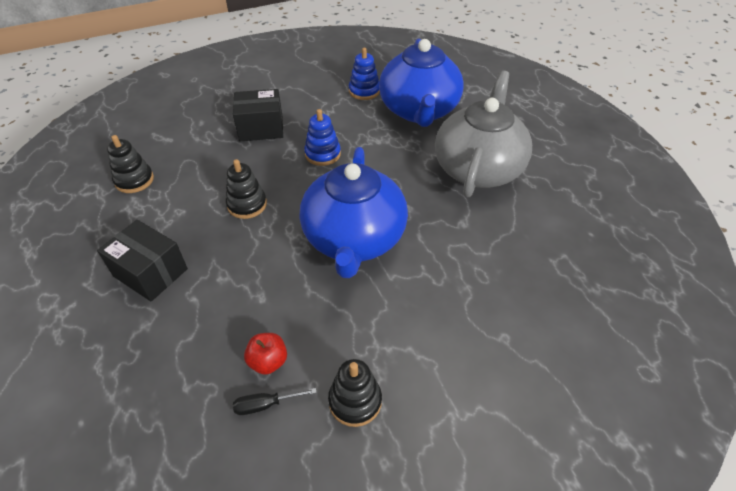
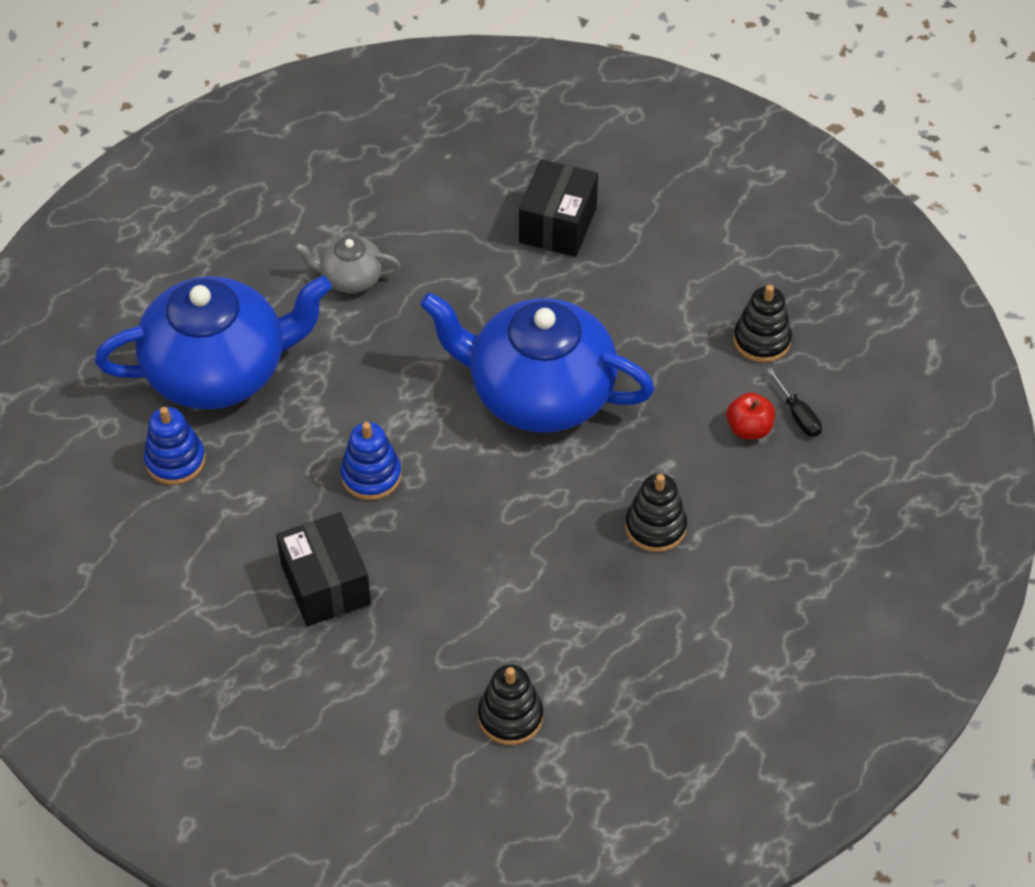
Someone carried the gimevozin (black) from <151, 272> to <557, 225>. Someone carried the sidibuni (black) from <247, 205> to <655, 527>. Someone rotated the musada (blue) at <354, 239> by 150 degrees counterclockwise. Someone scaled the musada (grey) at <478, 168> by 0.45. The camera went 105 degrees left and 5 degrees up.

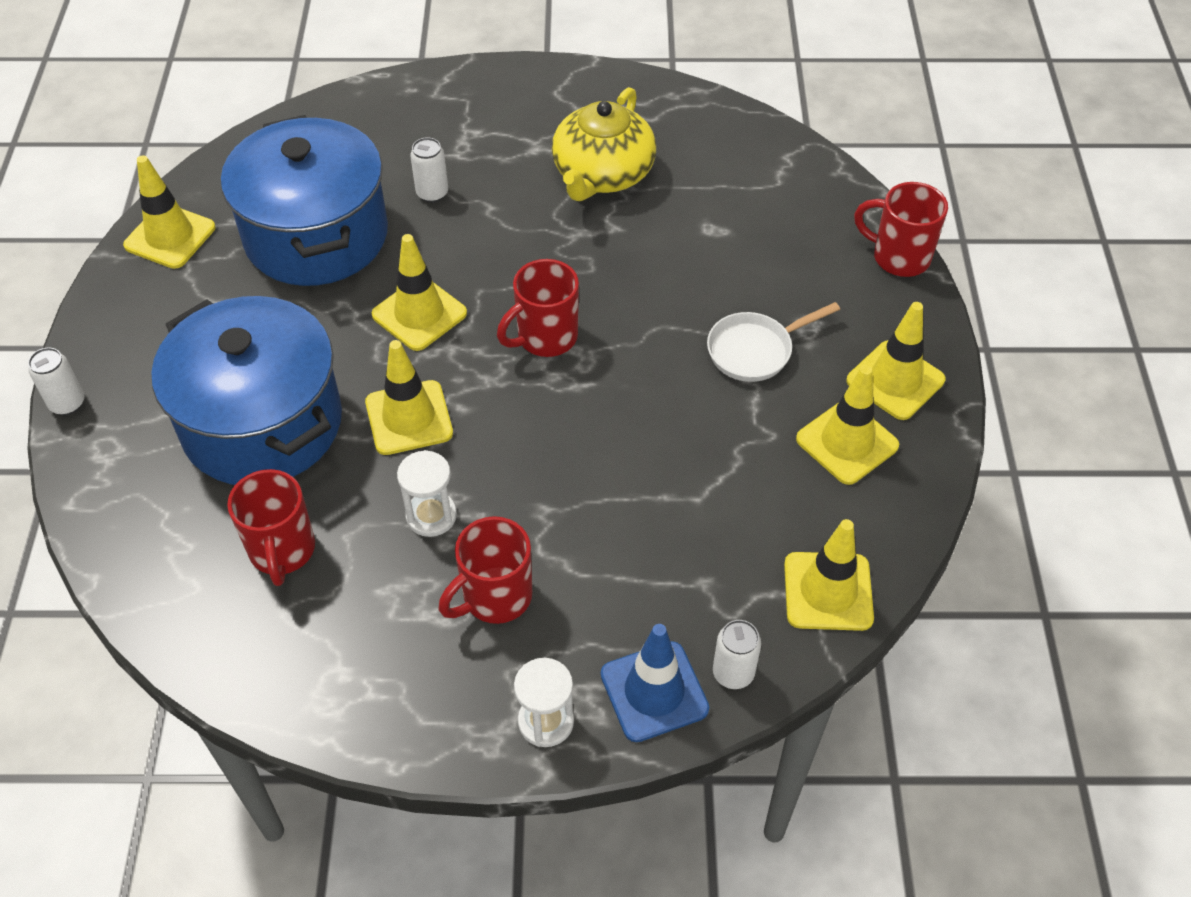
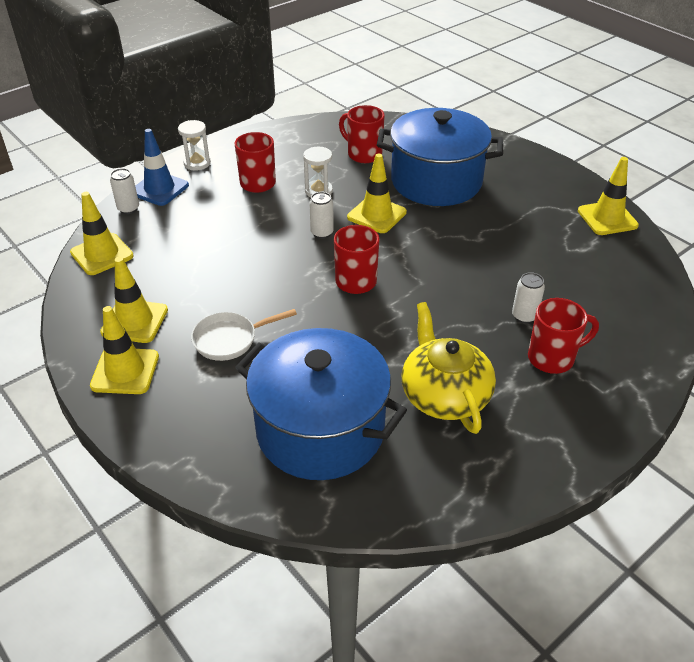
Someone carried the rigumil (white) from <67, 403> to <322, 233>. Someone carried the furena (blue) from <316, 236> to <320, 430>. Someone took away the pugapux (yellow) at <419, 314>. Someone rotated the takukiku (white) at <754, 350> by 135 degrees counterclockwise. Someone carried the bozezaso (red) from <898, 257> to <552, 358>. The camera went 140 degrees right and 10 degrees down.

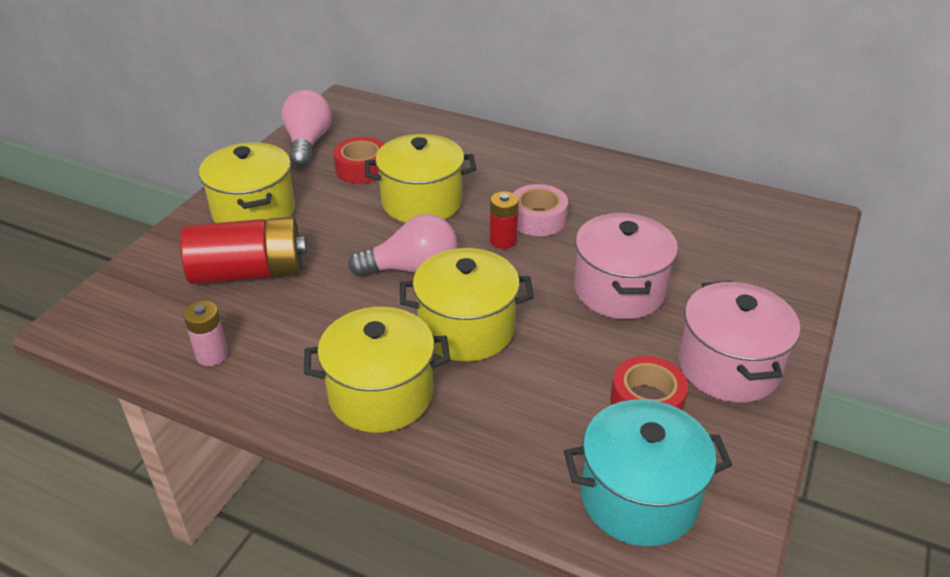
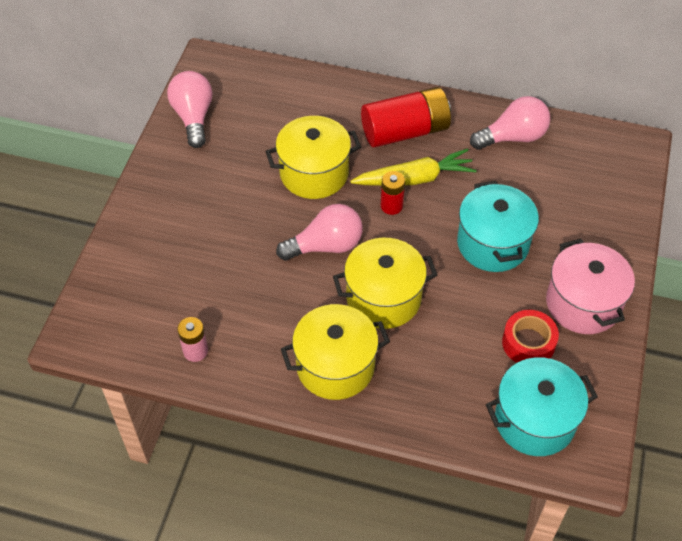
Someone carried the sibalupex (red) from <249, 272> to <405, 131>. Someone took away the furena (yellow) at <254, 212>. Someone took away the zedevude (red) at <361, 169>. Someone swapped the zedevude (pink) at <538, 219> for the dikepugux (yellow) at <415, 178>. Someone repainted the furena (pink) at <619, 290>, which became the furena (turquoise) at <493, 243>. Someone put down the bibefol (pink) at <513, 137>. The camera went 10 degrees left and 15 degrees up.

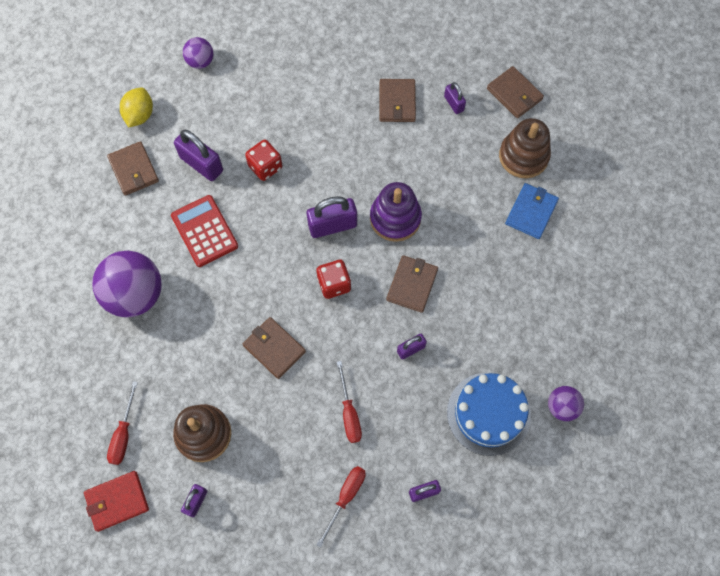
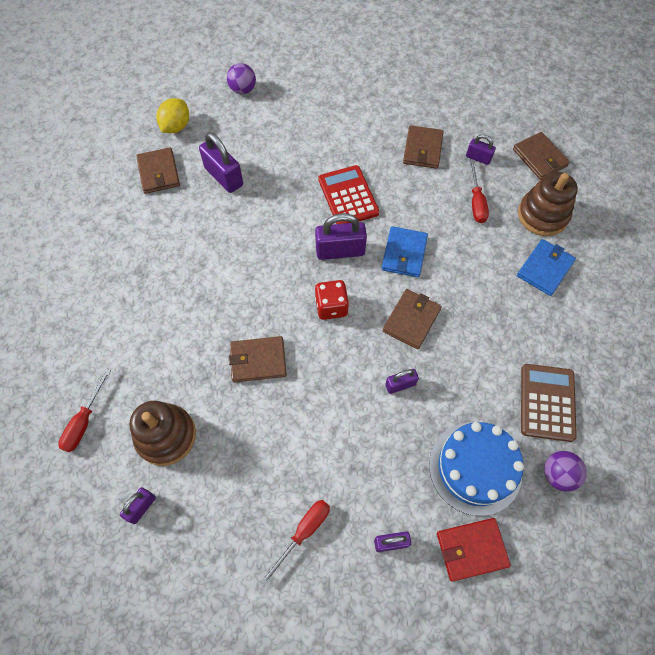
Someone carried the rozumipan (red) from <117, 501> to <471, 549>. Someone took away the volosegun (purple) at <135, 294>. Someone carried the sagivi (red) from <204, 231> to <348, 196>. Someone rotated the rozumipan (brown) at <274, 348> by 60 degrees counterclockwise. Someone took away the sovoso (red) at <265, 167>. Someone carried the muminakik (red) from <349, 413> to <476, 202>. Someone swapped the sidibuni (purple) at <395, 218> for the rozumipan (blue) at <404, 253>. Someone rotated the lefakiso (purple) at <454, 103> by 45 degrees counterclockwise. Someone put down the sagivi (brown) at <547, 402>. The camera went 10 degrees right and 5 degrees down.

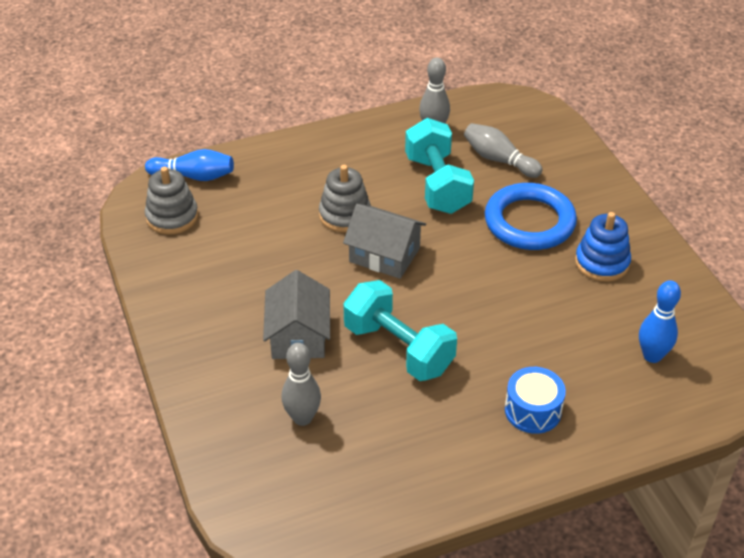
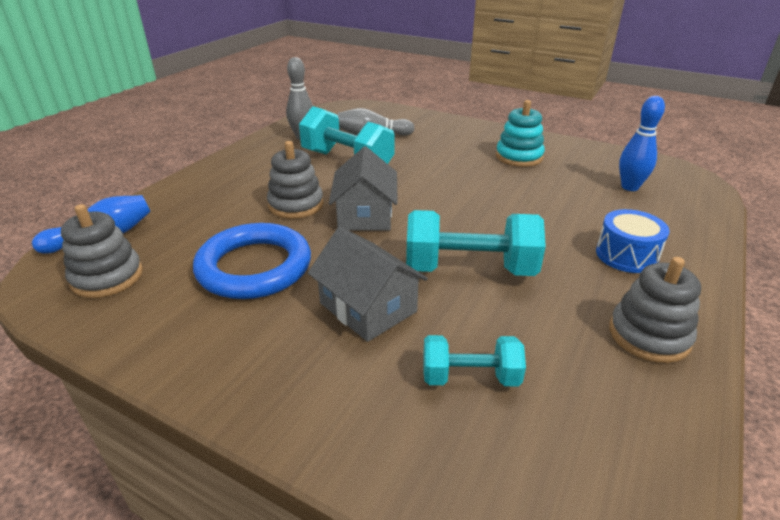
Someone swapped the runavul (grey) at <302, 418> for the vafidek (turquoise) at <470, 377>. Someone rotated the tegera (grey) at <384, 255> by 75 degrees counterclockwise. Someone carried the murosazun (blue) from <529, 222> to <254, 267>. Someone repainted the sidibuni (blue) at <602, 263>, which became the sidibuni (turquoise) at <519, 157>. Someone put down the sidibuni (grey) at <649, 335>. The camera went 40 degrees left and 10 degrees down.

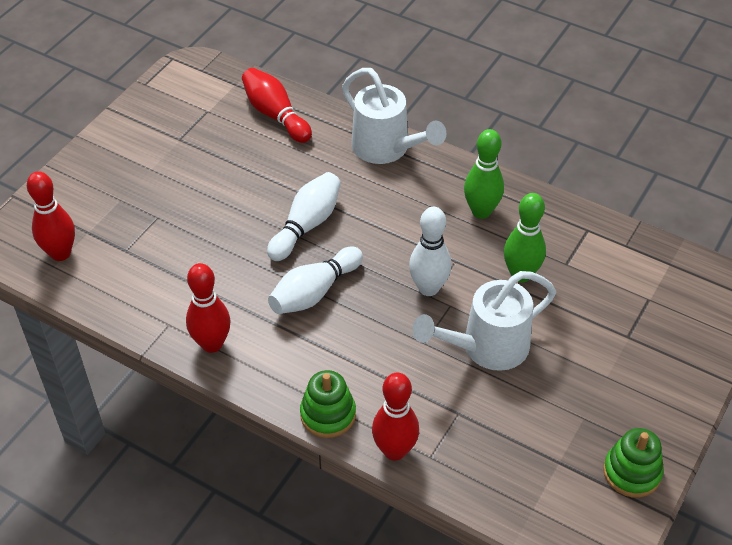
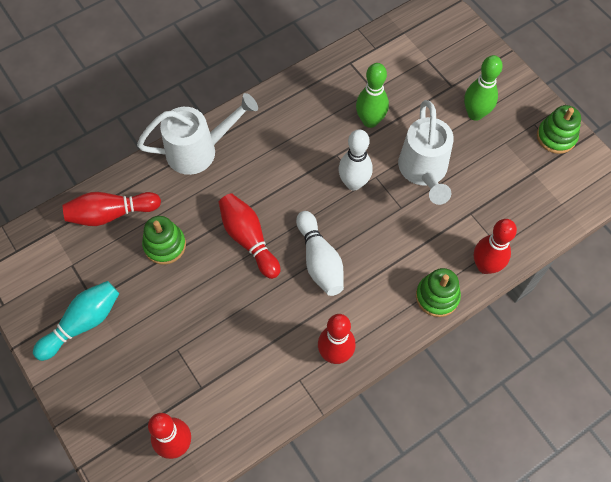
Someone repainted the runavul (white) at <306, 225>, which became the runavul (red) at <249, 239>. Someone carried the runavul (green) from <481, 211> to <475, 114>. Someone put down the runavul (turquoise) at <83, 323>. Someone put down the sidibuni (green) at <165, 245>. The camera went 65 degrees left and 15 degrees up.

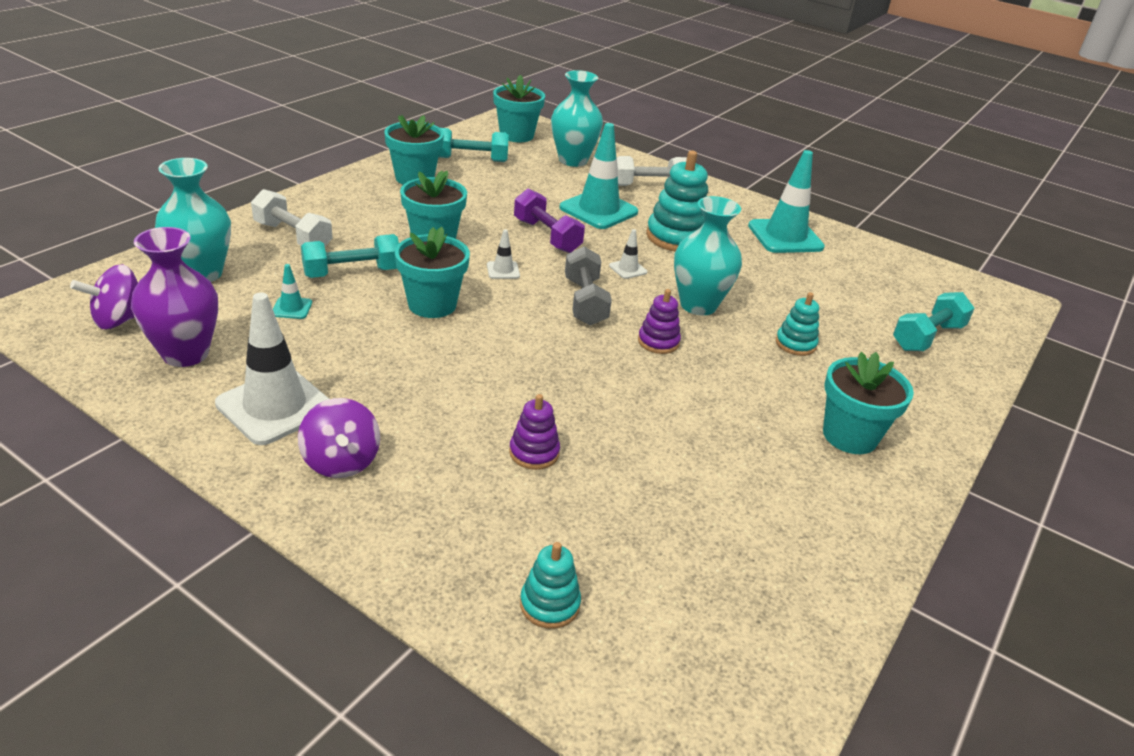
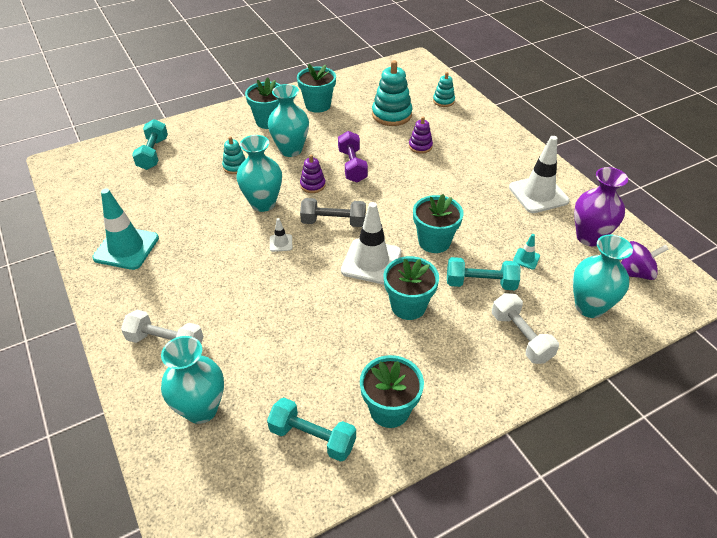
Someone took away the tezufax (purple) at <341, 462>. Someone scaled the pugapux (white) at <503, 270> by 2.26. Someone carried the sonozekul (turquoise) from <516, 135> to <318, 105>. Someone carried the vafidek (purple) from <546, 236> to <352, 166>. Someone took away the pugapux (turquoise) at <598, 210>. Someone rotated the vafidek (grey) at <585, 301> by 75 degrees clockwise. Someone carried the sidibuni (turquoise) from <677, 237> to <391, 115>. Someone rotated the vafidek (turquoise) at <927, 337> by 75 degrees counterclockwise. Someone put down the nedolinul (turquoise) at <291, 150>. The camera went 150 degrees left and 10 degrees up.

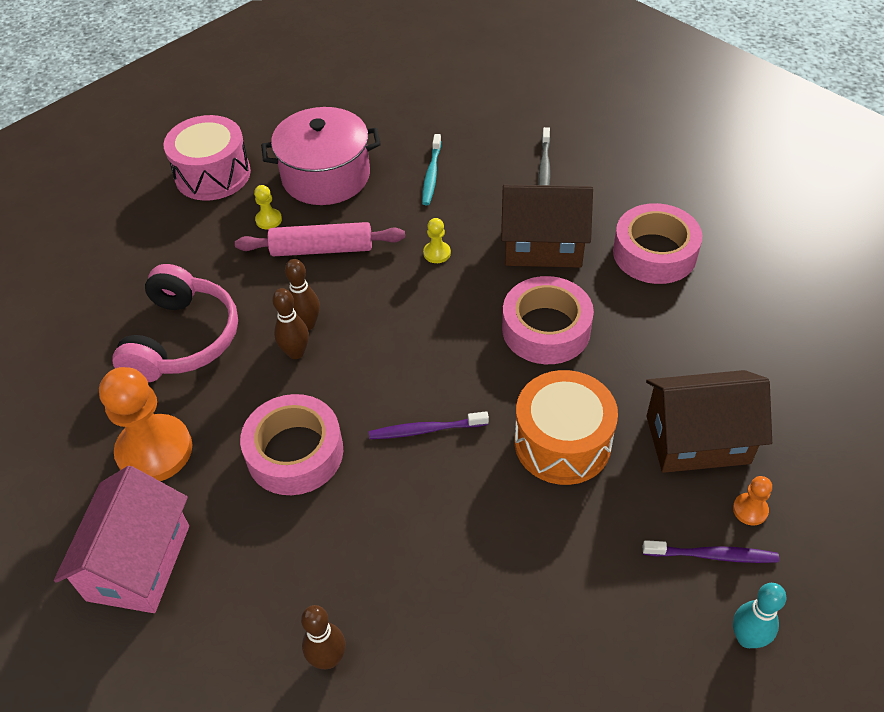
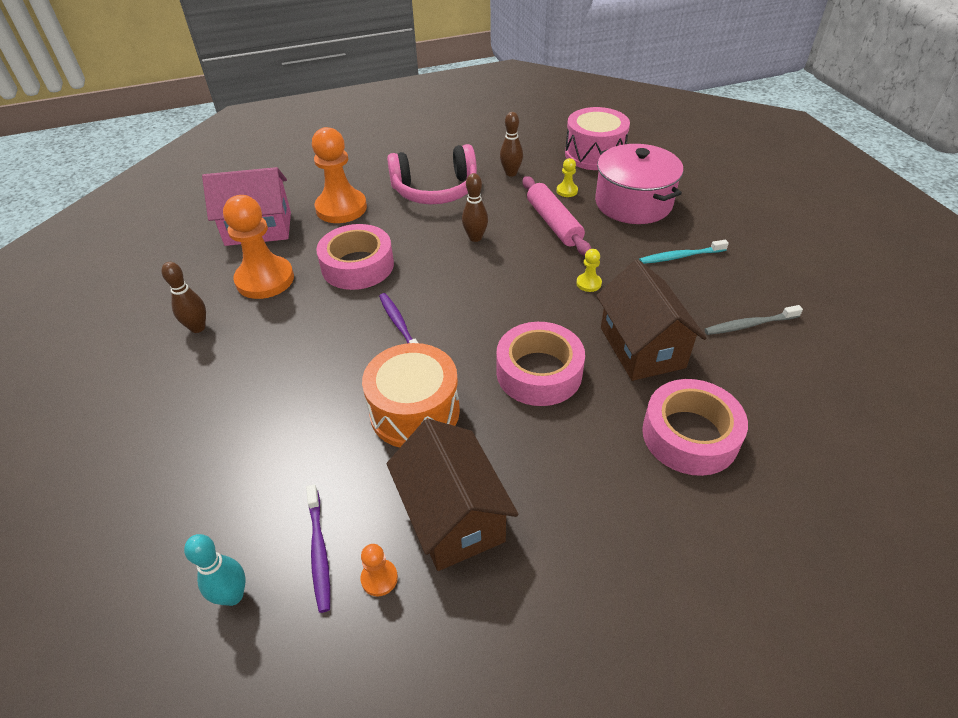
Someone carried the runavul (brown) from <296, 353> to <511, 173>. Someone put down the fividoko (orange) at <265, 279>. The camera went 70 degrees right and 5 degrees down.

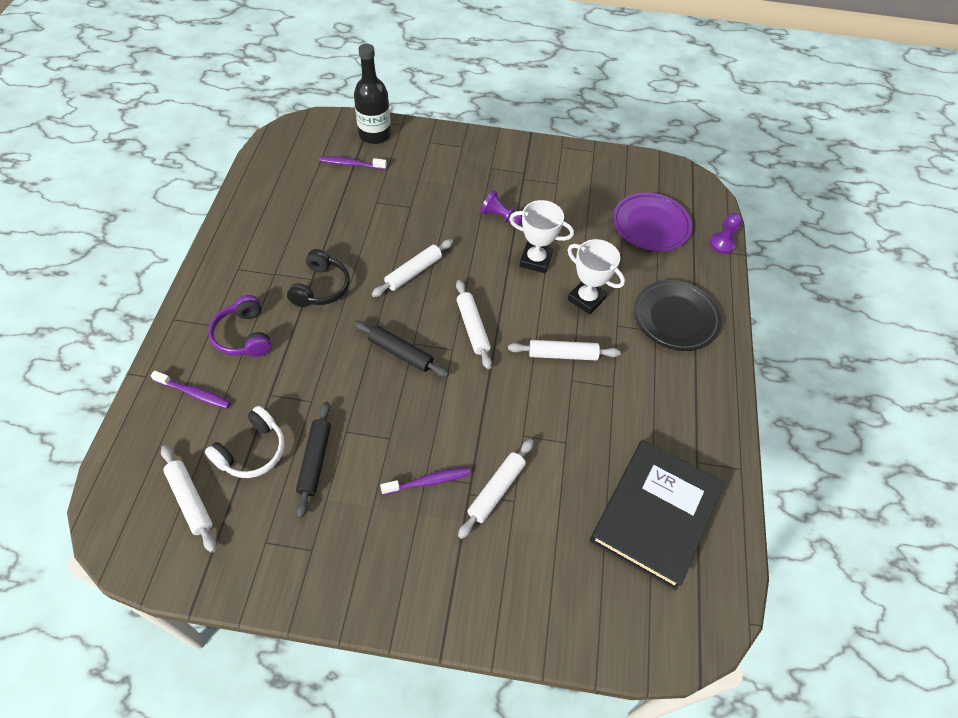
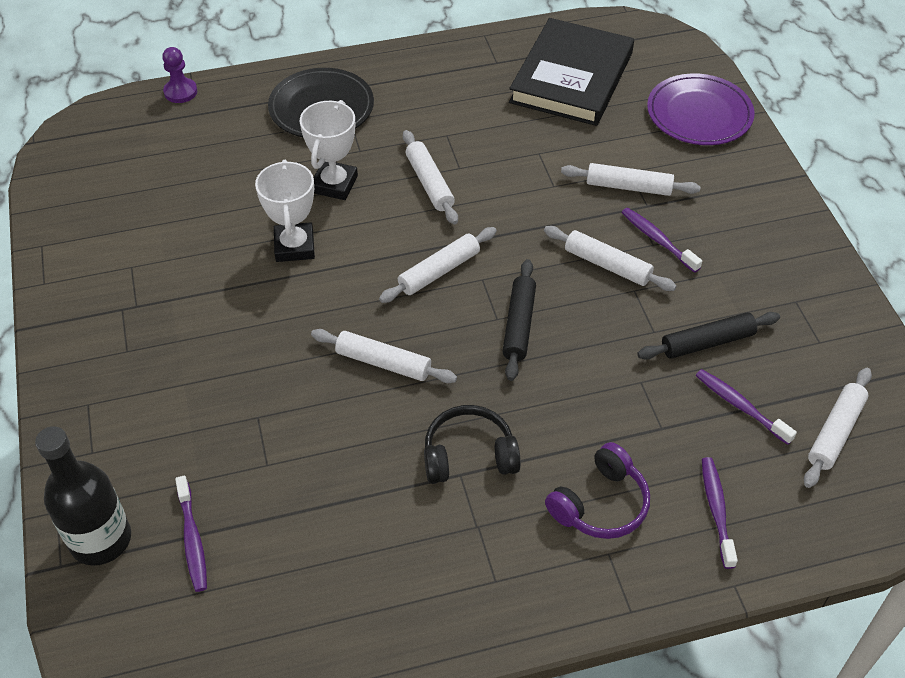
Someone swapped the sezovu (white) at <252, 451> for the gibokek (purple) at <740, 406>. Someone took away the fividoko (purple) at <500, 217>. Someone rotated the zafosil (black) at <655, 514> by 75 degrees counterclockwise. Someone carried the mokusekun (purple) from <651, 225> to <699, 114>. Someone put down the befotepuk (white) at <607, 265>. The camera went 110 degrees left and 5 degrees down.

